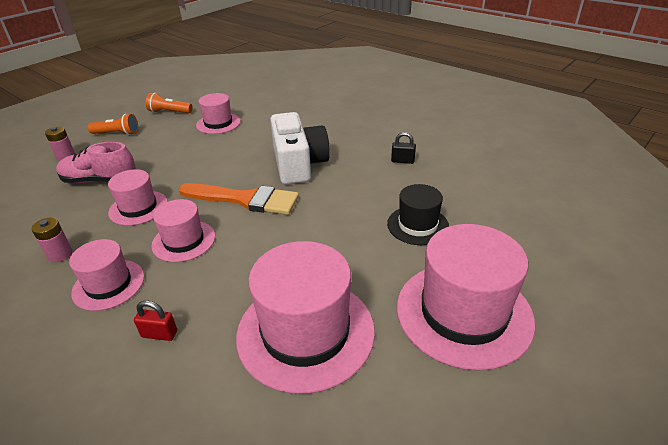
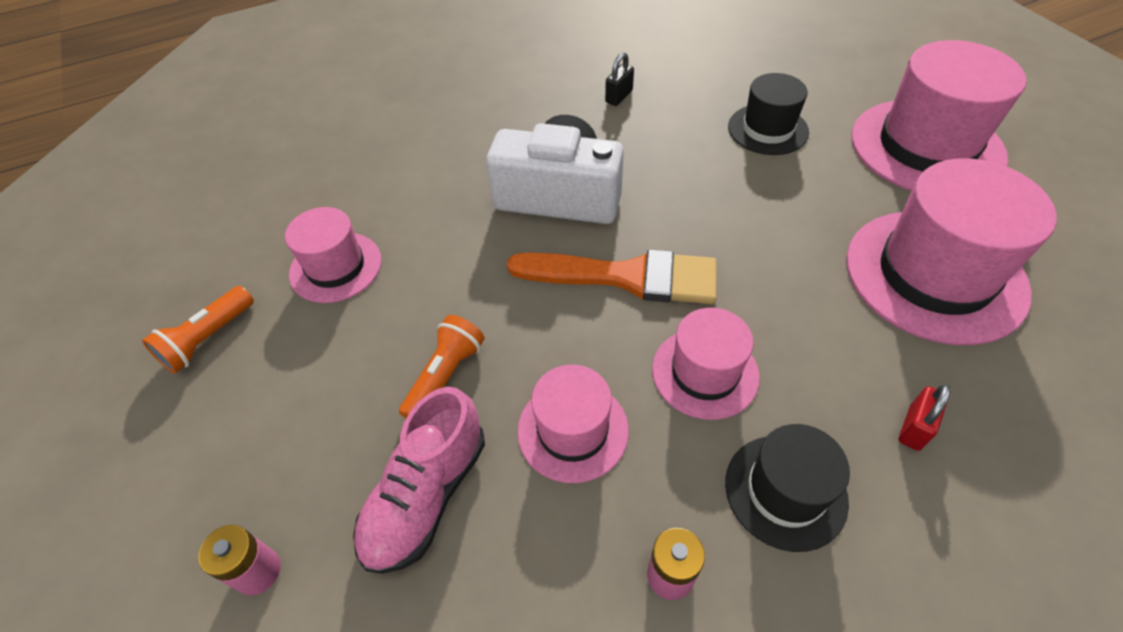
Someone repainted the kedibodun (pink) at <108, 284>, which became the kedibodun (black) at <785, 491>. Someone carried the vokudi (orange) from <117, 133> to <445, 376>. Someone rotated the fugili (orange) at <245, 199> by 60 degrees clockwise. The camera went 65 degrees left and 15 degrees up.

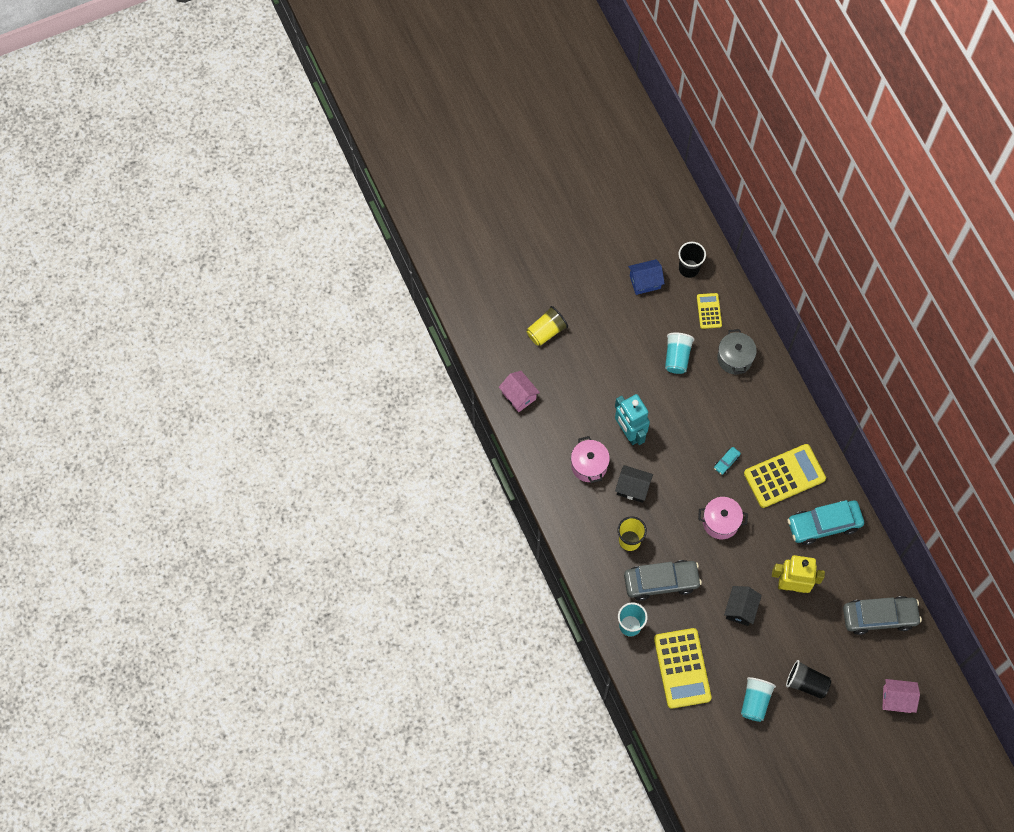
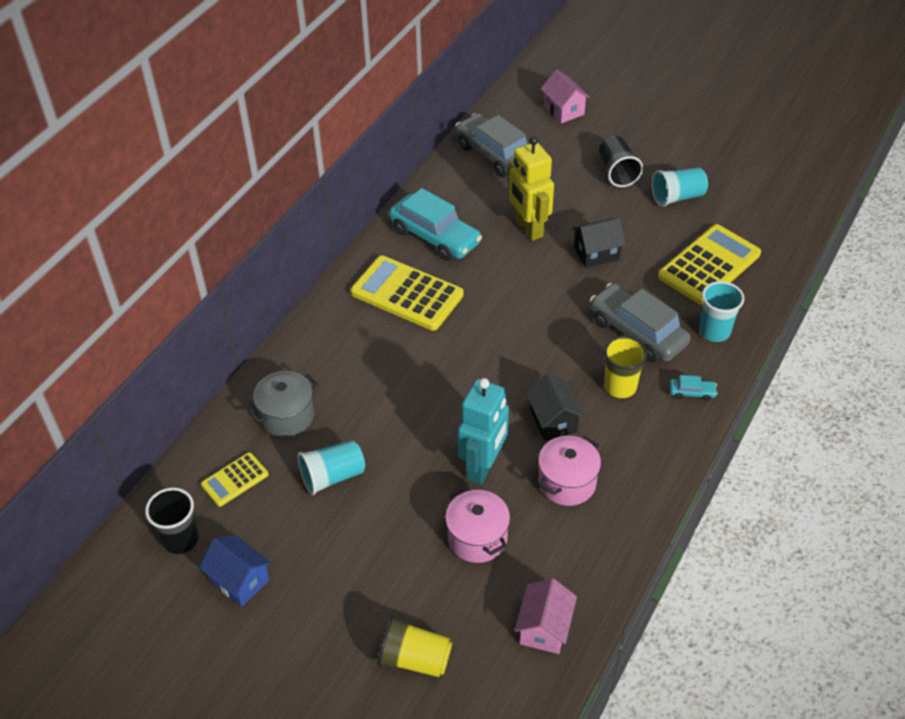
Someone carried the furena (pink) from <720, 522> to <477, 538>. Someone carried the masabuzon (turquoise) from <726, 462> to <692, 393>. The camera went 125 degrees left and 20 degrees down.

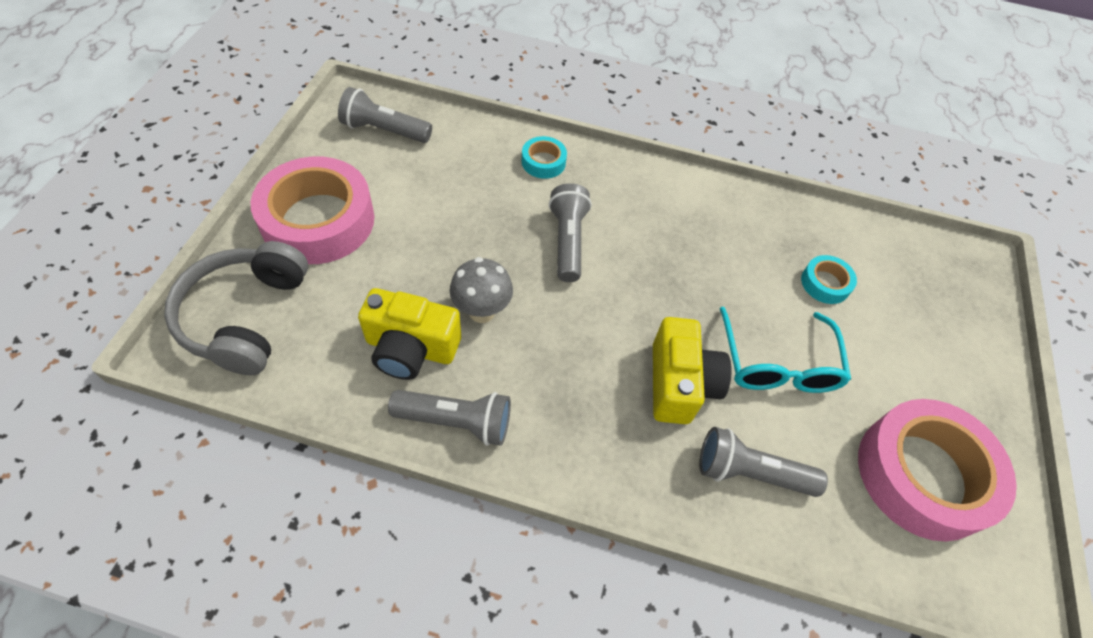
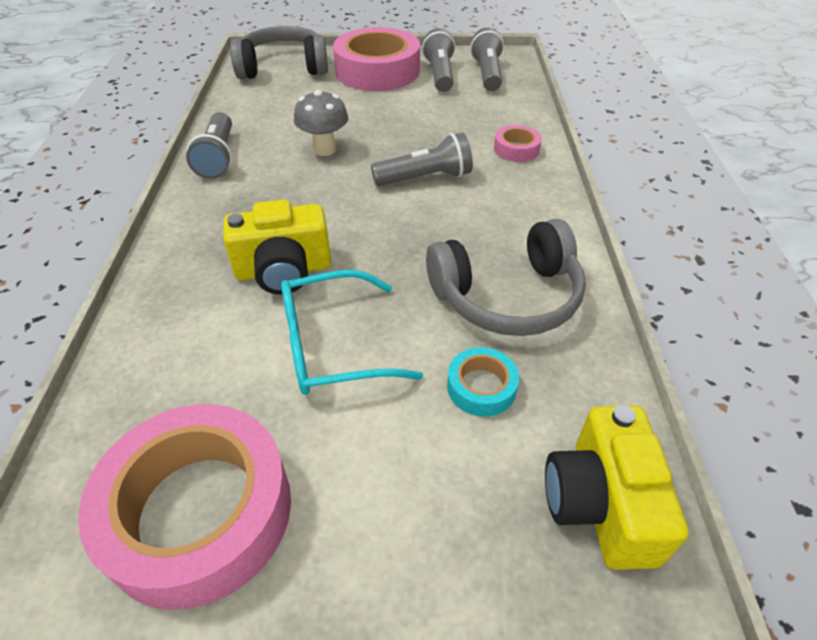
Someone carried the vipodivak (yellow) from <411, 348> to <600, 504>. Someone repainted the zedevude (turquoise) at <543, 162>, which became the zedevude (pink) at <516, 149>. Someone carried the vokudi (grey) from <750, 472> to <440, 75>. Someone put down the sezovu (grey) at <507, 296>. The camera went 80 degrees right and 10 degrees down.

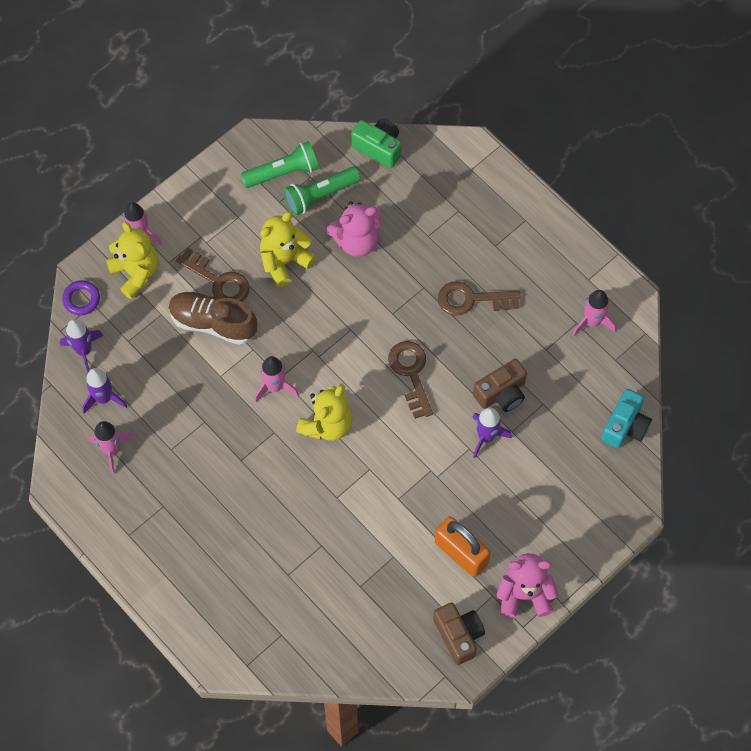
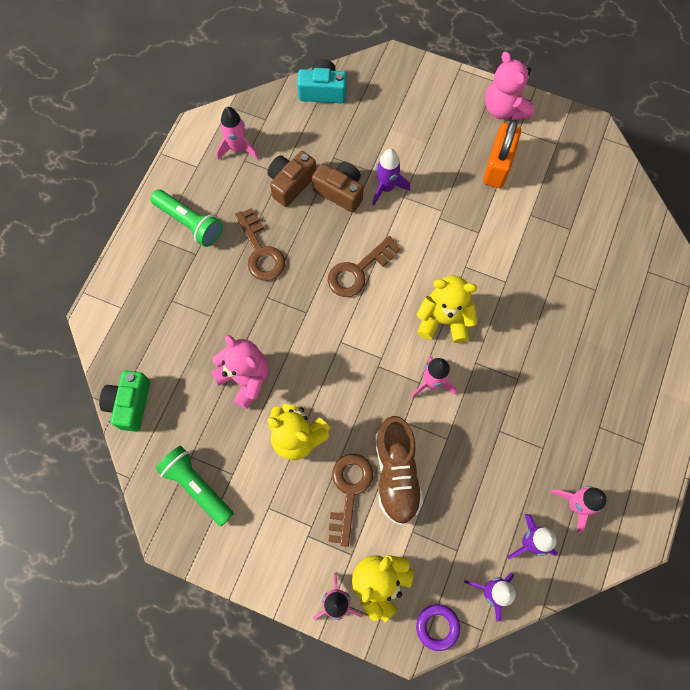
Someone carried the vokudi (green) from <320, 195> to <189, 223>. Someone carried the vipodivak (brown) from <458, 635> to <291, 184>. The camera went 115 degrees left and 5 degrees up.

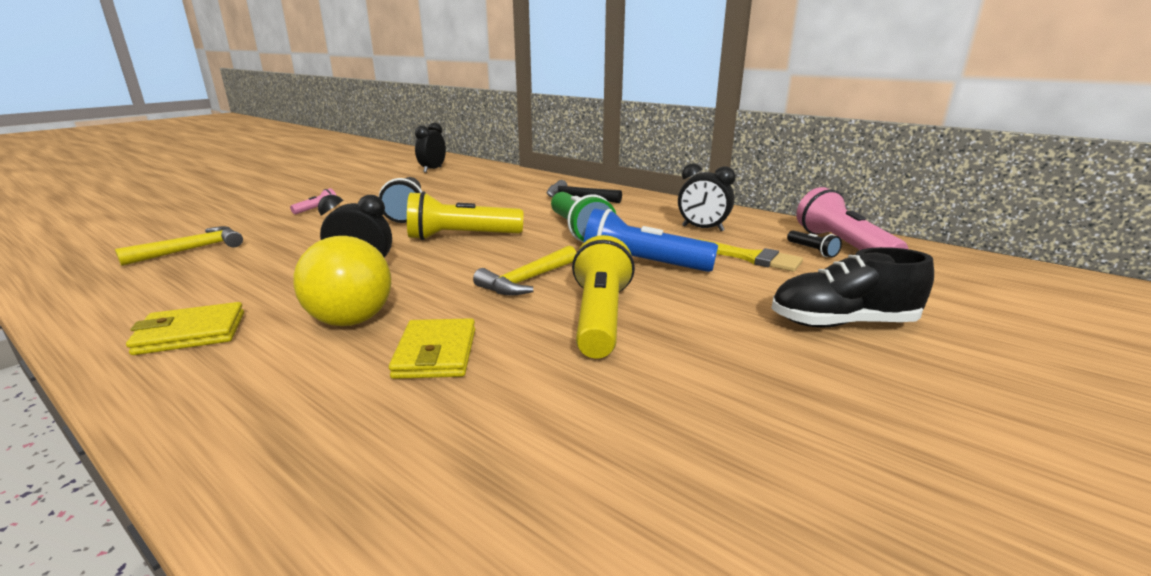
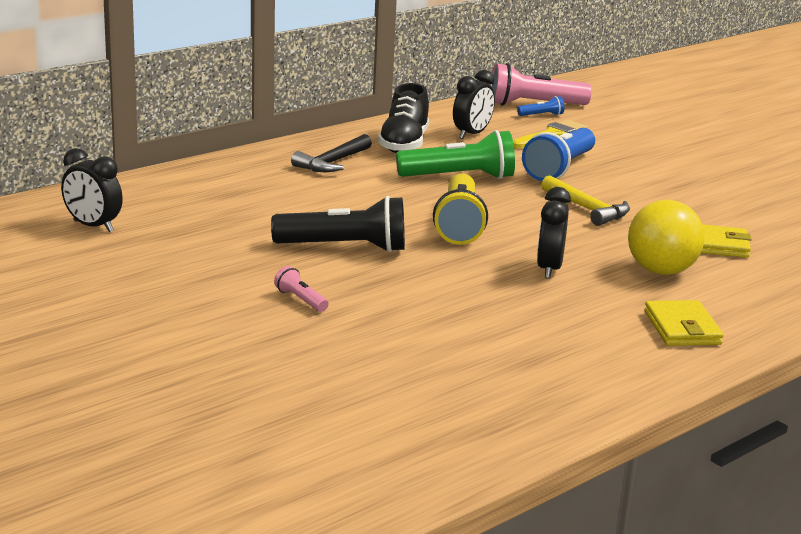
Someone took away the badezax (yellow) at <193, 250>. Someone took away the vokudi (yellow) at <599, 317>. Someone carried the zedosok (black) from <842, 323> to <404, 144>. Someone repainted the vokudi (black) at <812, 251>, which became the vokudi (blue) at <541, 115>. The camera went 80 degrees left and 0 degrees up.

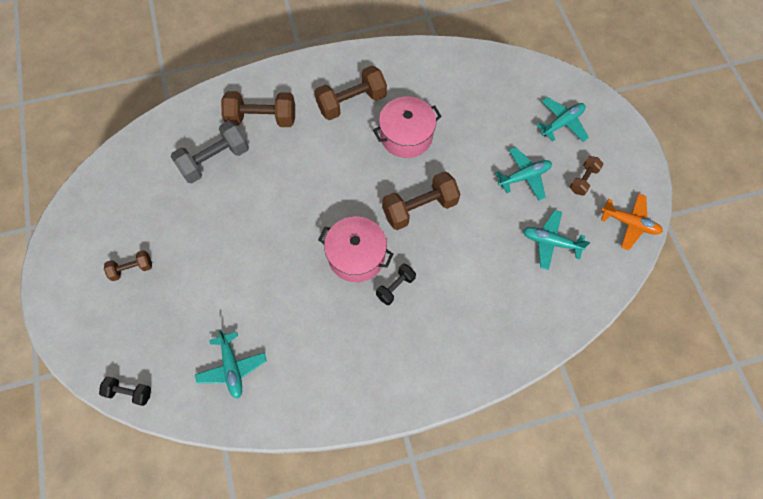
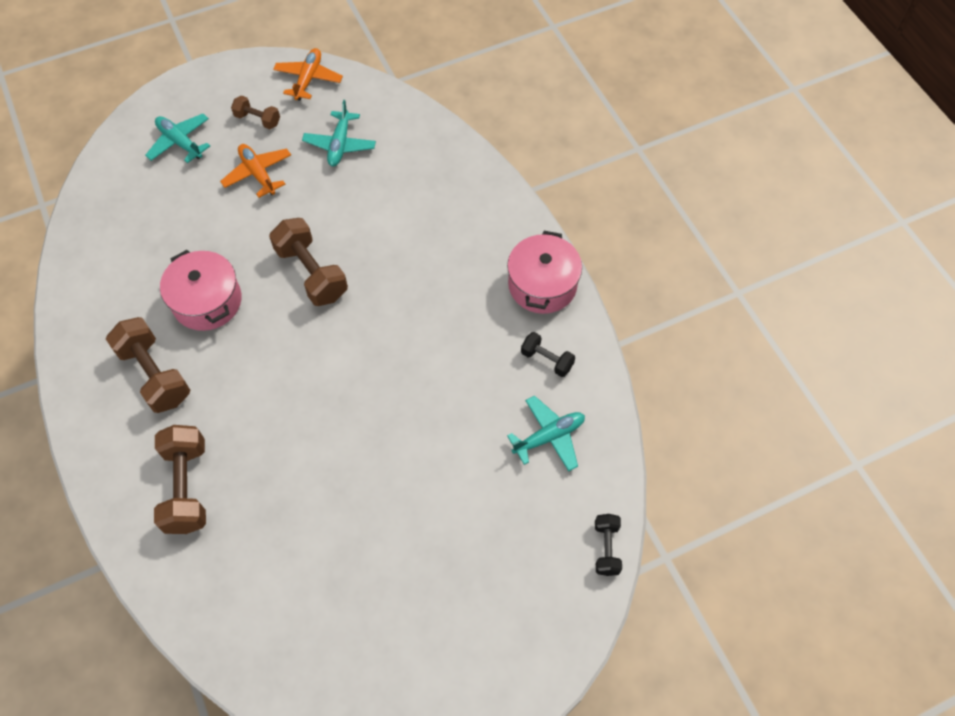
Someone took away the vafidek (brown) at <132, 269>. Someone took away the vafidek (grey) at <215, 160>. Someone carried the furena (pink) from <356, 256> to <542, 285>. Someone carried the vafidek (black) from <395, 287> to <547, 360>. Someone repainted the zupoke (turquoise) at <524, 177>, which became the zupoke (orange) at <258, 174>. The camera went 100 degrees left and 5 degrees down.

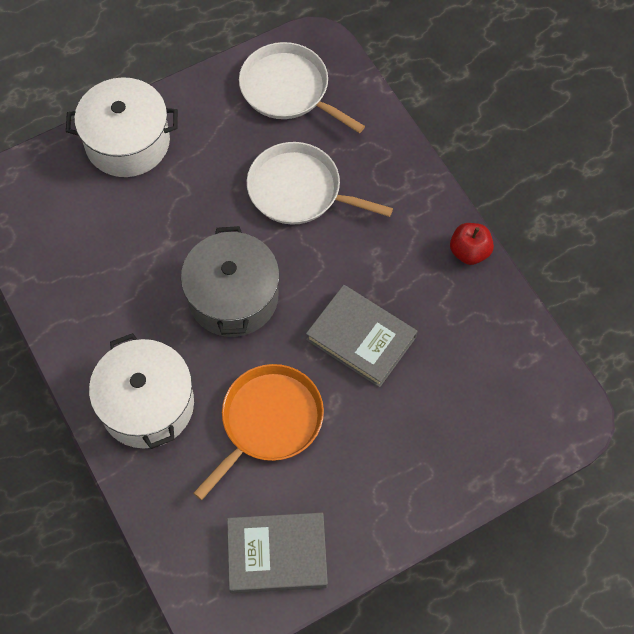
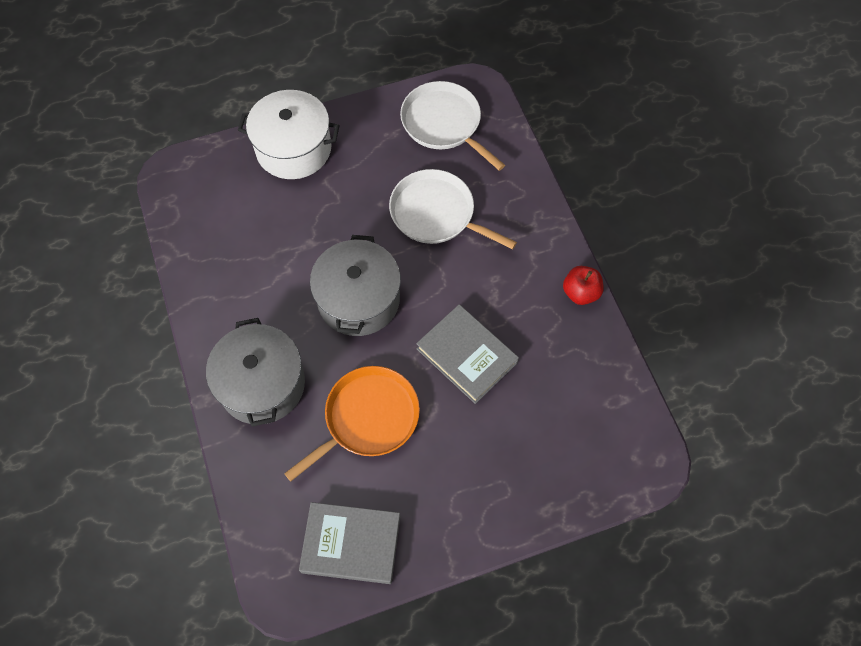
Someone repainted the furena (white) at <147, 404>, which became the furena (grey) at <262, 384>. The camera went 10 degrees right and 0 degrees up.

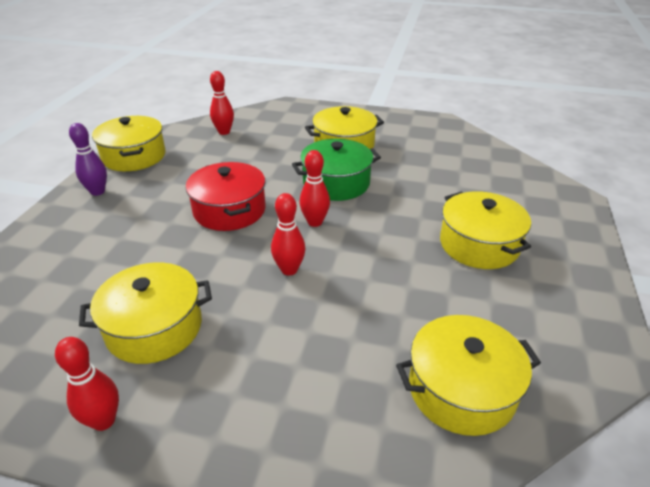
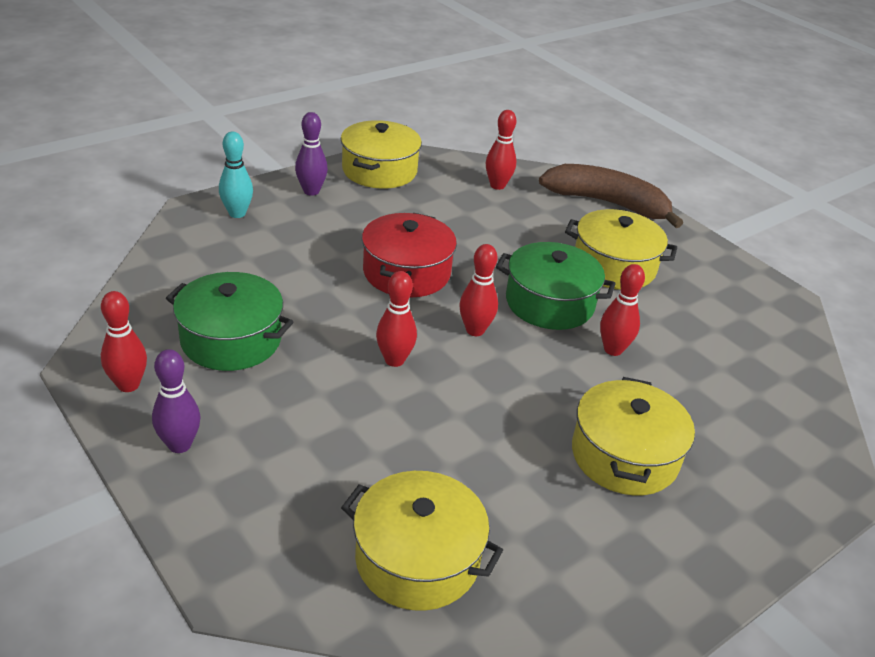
Someone repainted the furena (yellow) at <154, 327>, which became the furena (green) at <231, 339>. Someone put down the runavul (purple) at <179, 445>. Someone put down the runavul (turquoise) at <237, 213>. Someone put down the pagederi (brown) at <607, 203>. Someone put down the runavul (red) at <613, 349>. The camera went 35 degrees right and 0 degrees up.

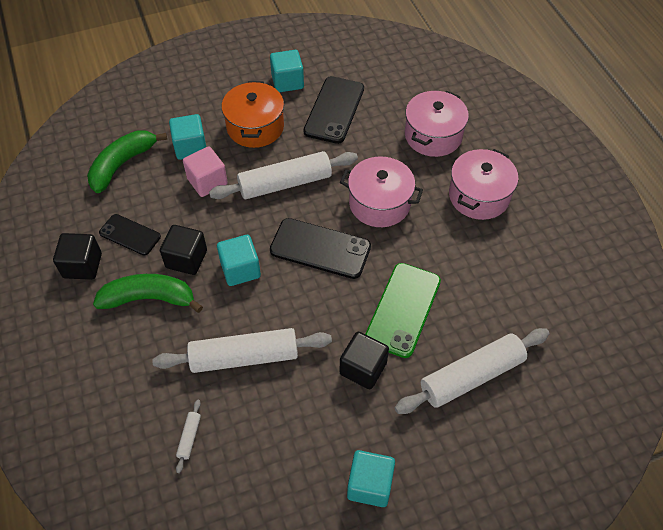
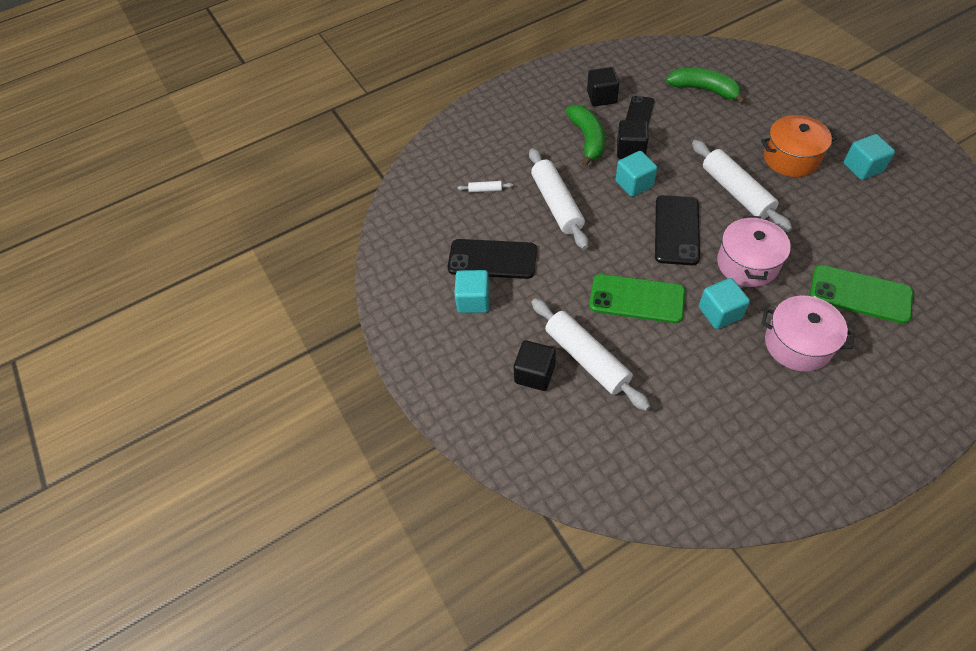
Someone carried the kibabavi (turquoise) from <190, 147> to <719, 312>. Someone took away the kibabavi (pink) at <207, 182>. Someone carried the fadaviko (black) from <334, 110> to <492, 259>. Someone carried the kibabavi (black) from <363, 368> to <534, 374>. Someone swapped the furena (pink) at <433, 135> for the fadaviko (green) at <860, 294>. The camera went 85 degrees right and 0 degrees up.

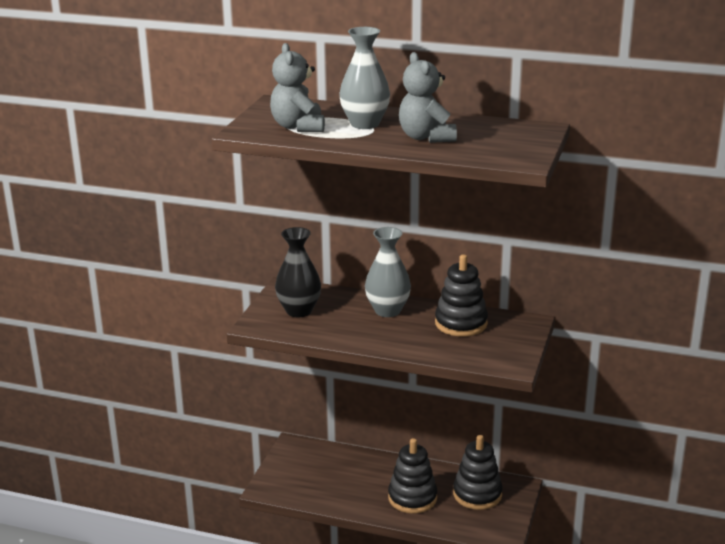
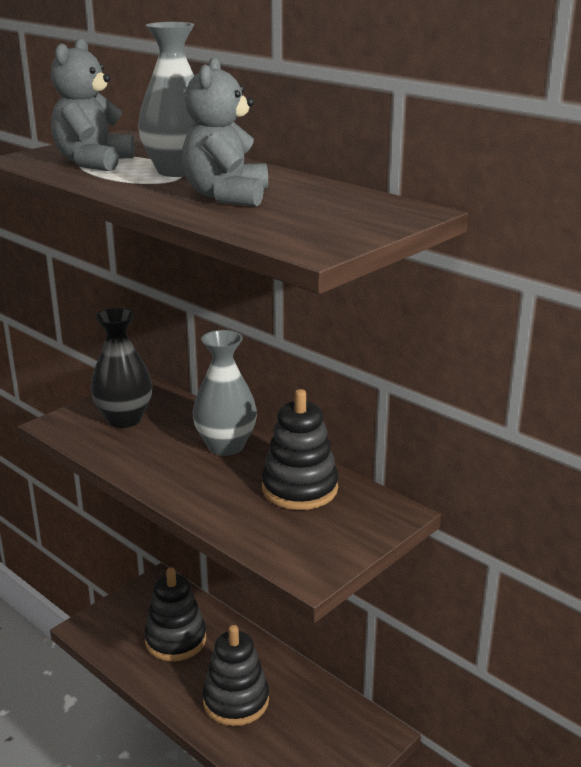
Someone carried the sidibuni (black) from <477, 494> to <175, 640>. The camera went 25 degrees right and 0 degrees up.

